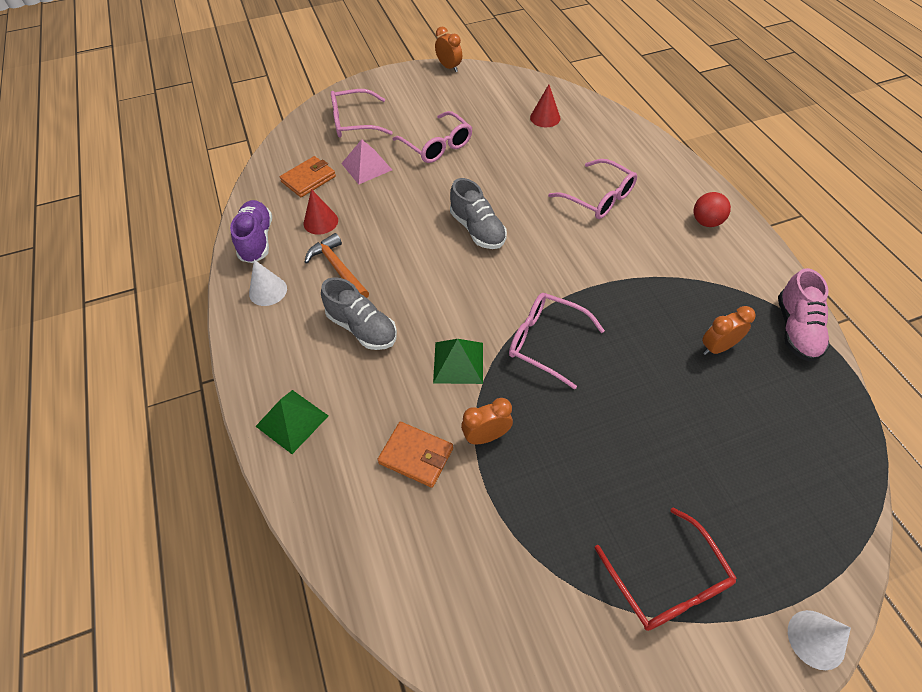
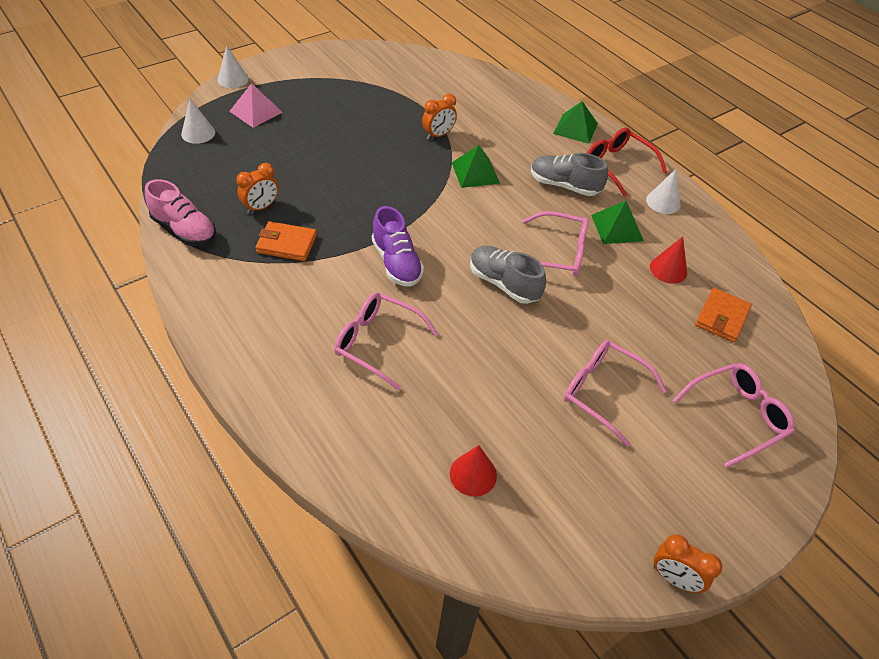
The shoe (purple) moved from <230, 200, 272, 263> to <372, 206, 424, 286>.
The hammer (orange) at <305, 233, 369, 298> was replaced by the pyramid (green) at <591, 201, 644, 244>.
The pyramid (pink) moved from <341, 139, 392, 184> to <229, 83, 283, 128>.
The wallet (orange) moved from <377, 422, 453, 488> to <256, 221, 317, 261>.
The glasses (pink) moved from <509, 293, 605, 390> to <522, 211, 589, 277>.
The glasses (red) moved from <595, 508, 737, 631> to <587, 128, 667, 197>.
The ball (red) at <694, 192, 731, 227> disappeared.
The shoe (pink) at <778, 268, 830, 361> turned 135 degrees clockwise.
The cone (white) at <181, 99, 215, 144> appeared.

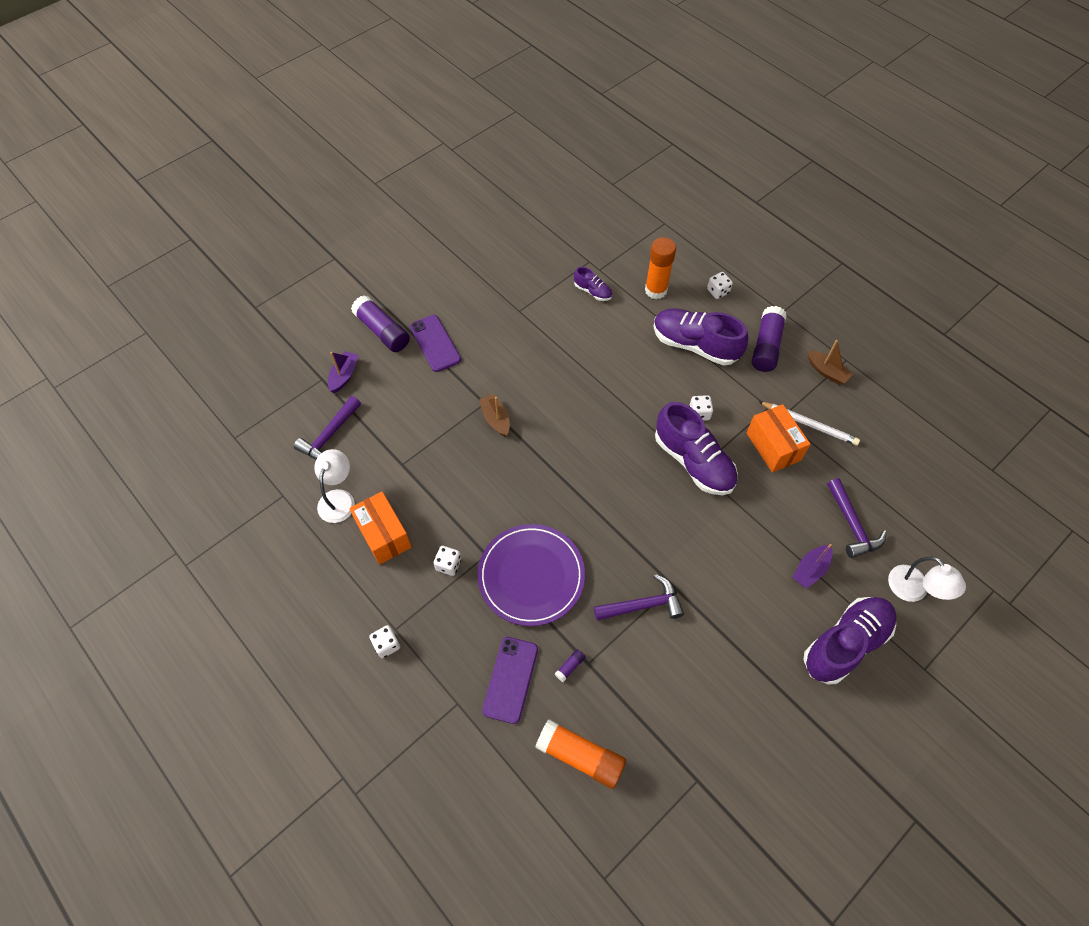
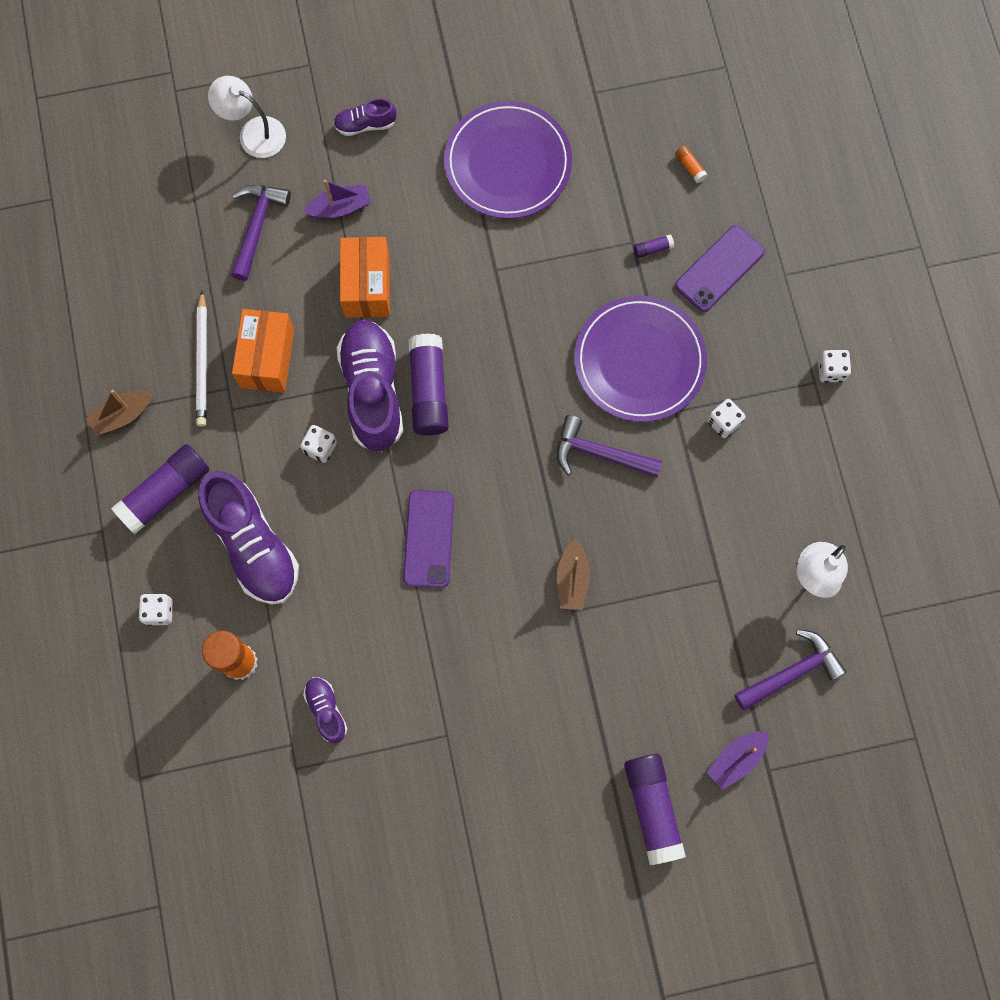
The box (orange) moved from <349, 491, 412, 565> to <340, 237, 390, 318>.
The phone (purple) moved from <410, 315, 461, 372> to <403, 490, 454, 588>.
The glue stick (orange) at <535, 719, 626, 789> changed to 0.41 times the size.
The hammer (purple) moved from <594, 574, 684, 621> to <557, 415, 662, 477>.
The pencil (white) at <758, 401, 860, 446> turned 150 degrees counterclockwise.
The shoe (purple) at <804, 597, 896, 684> changed to 0.48 times the size.
The boat (brown) at <808, 340, 853, 384> turned 105 degrees counterclockwise.
The lamp (white) at <888, 557, 966, 602> turned 60 degrees counterclockwise.
The glue stick (purple) at <408, 333, 449, 435> appeared.
The plate (purple) at <444, 101, 572, 219> appeared.

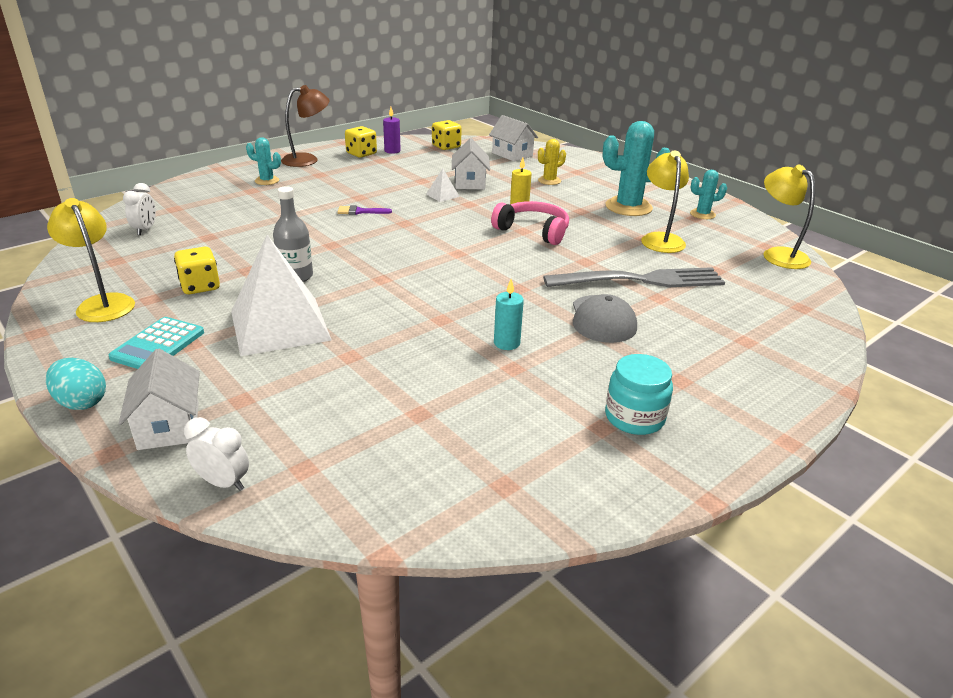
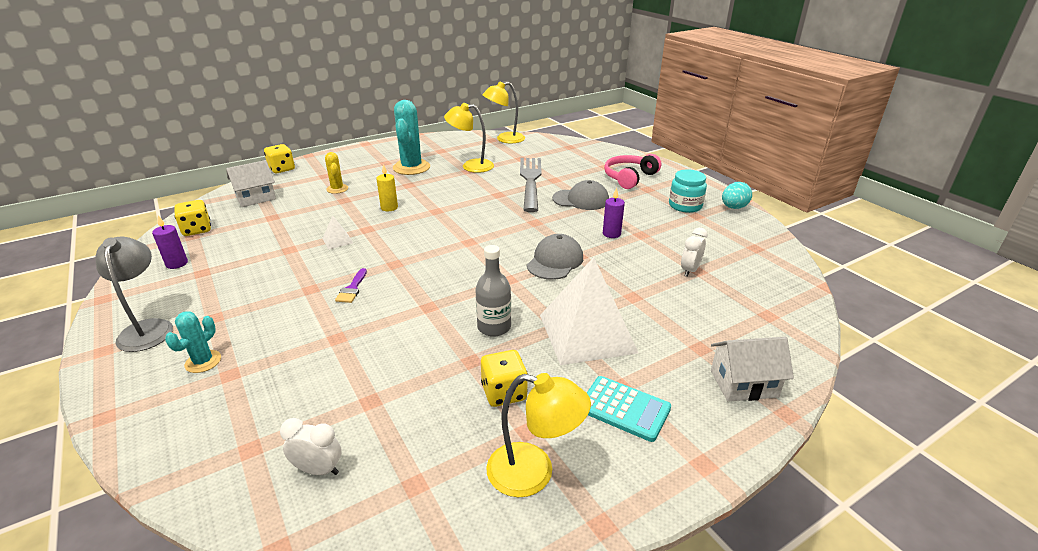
The egg (turquoise) moved from <46, 358, 106, 410> to <722, 182, 752, 209>.
The lamp (yellow) at <47, 198, 135, 322> turned 135 degrees counterclockwise.
The clock (white) moved from <184, 417, 249, 491> to <681, 228, 708, 277>.
The lamp (brown) at <281, 85, 330, 167> became the lamp (grey) at <96, 237, 173, 352>.
The dice (yellow) moved from <345, 126, 377, 158> to <264, 144, 295, 173>.
The house (white) at <452, 138, 490, 190> disappeared.
The headphones (pink) moved from <491, 201, 569, 245> to <604, 154, 661, 189>.
The candle (turquoise) at <494, 279, 524, 350> became the candle (purple) at <603, 188, 625, 238>.
The cactus (turquoise) at <690, 170, 727, 219> disappeared.
The cap (grey) at <527, 234, 583, 280> appeared.

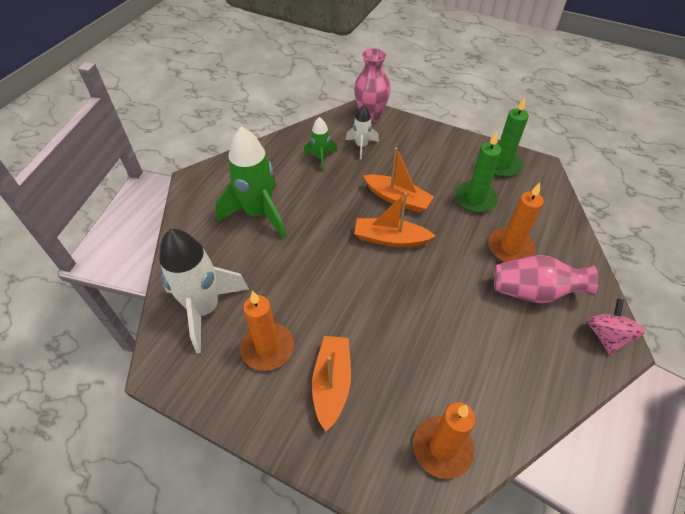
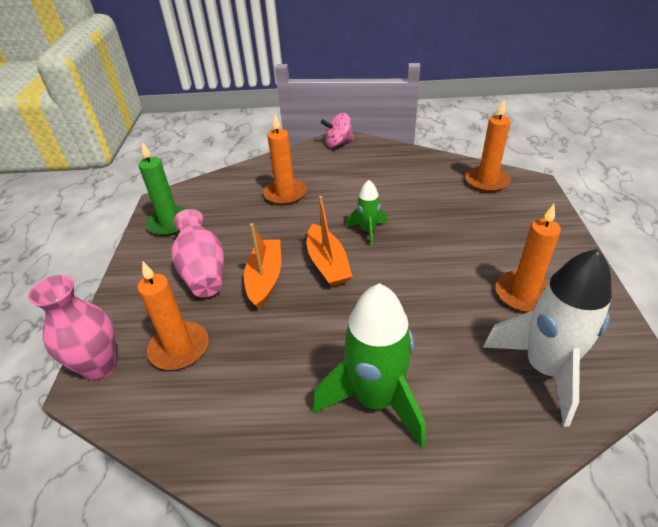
The rocket (green) moved from <304, 117, 337, 172> to <346, 180, 387, 247>.
The boat (orange) at <312, 336, 351, 432> disappeared.
The rocket (white) at <346, 105, 379, 160> was replaced by the candle (orange) at <137, 262, 208, 370>.
The candle (green) at <455, 132, 502, 213> disappeared.
The vase (pink) moved from <494, 255, 598, 303> to <172, 209, 224, 297>.

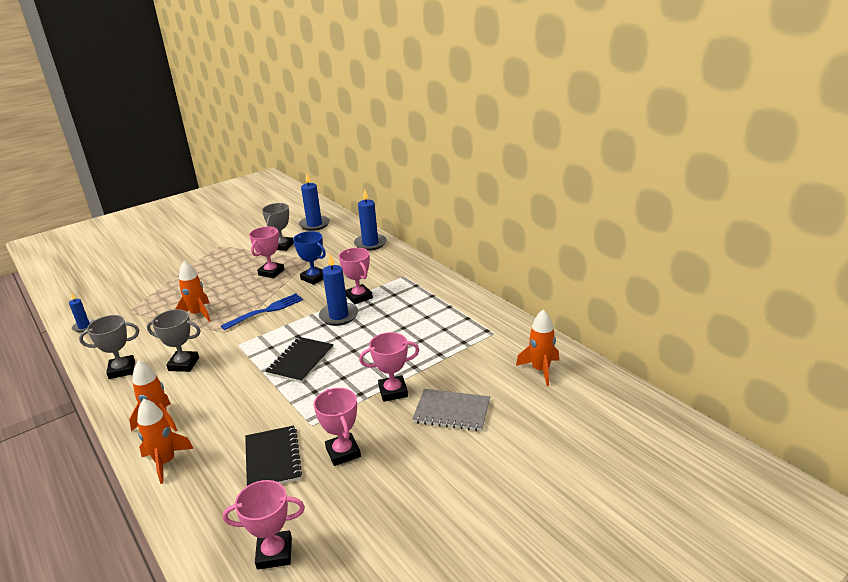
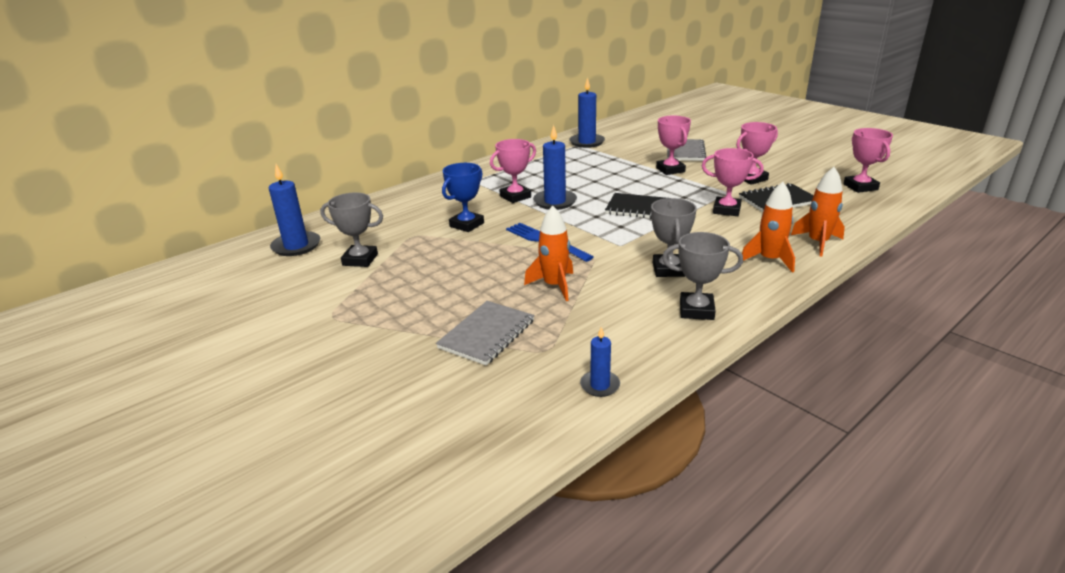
The trophy (grey) at <79, 315, 139, 379> turned 60 degrees counterclockwise.
The trophy (pink) moved from <249, 227, 284, 278> to <702, 148, 764, 216>.
The candle (blue) moved from <354, 189, 387, 251> to <569, 77, 605, 148>.
The rocket (orange) at <516, 309, 559, 386> disappeared.
The notebook (grey) at <436, 301, 534, 365> appeared.

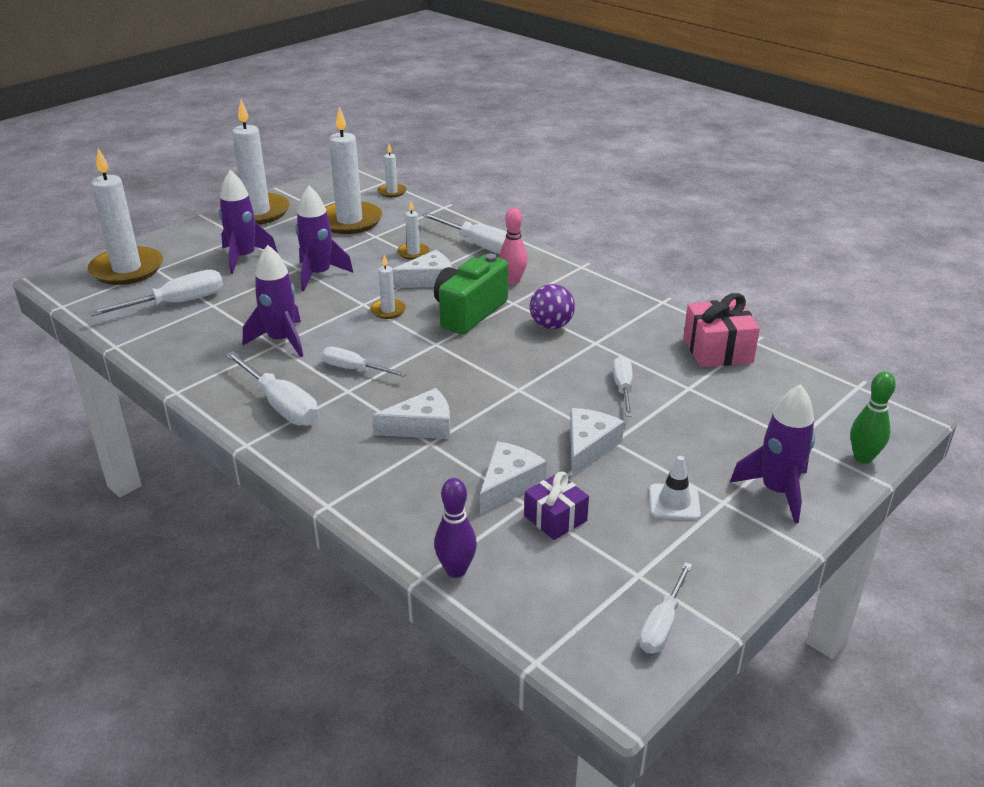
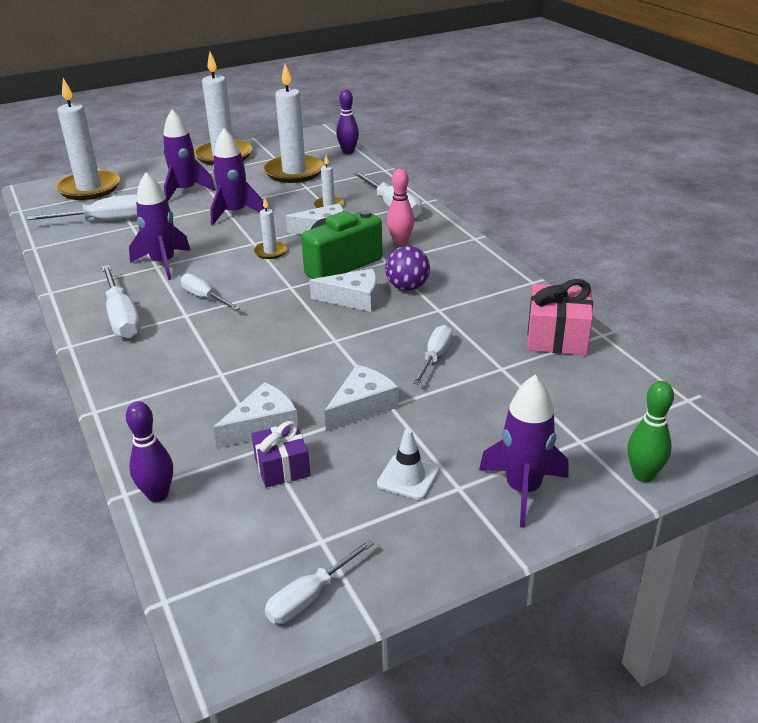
The cheese (white) moved from <372, 388, 450, 439> to <309, 268, 377, 312>.
The candle (white) at <377, 144, 406, 197> was replaced by the bowling pin (purple) at <336, 89, 359, 154>.

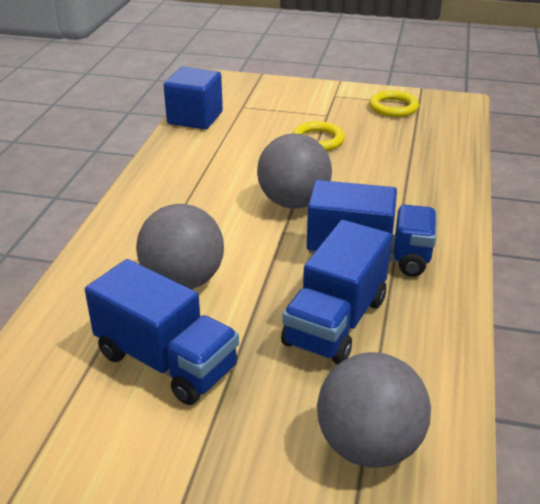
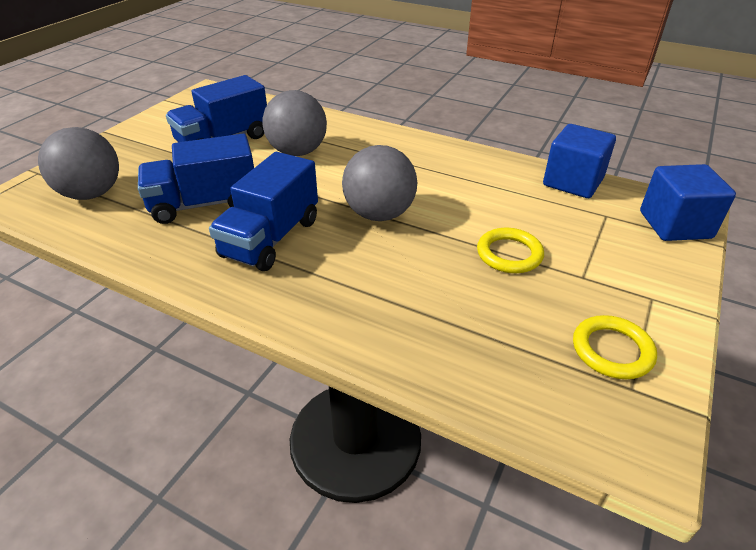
The truck (blue) at <281, 220, 392, 364> turned 60 degrees counterclockwise.
The cube (blue) at <640, 164, 736, 241> appeared.

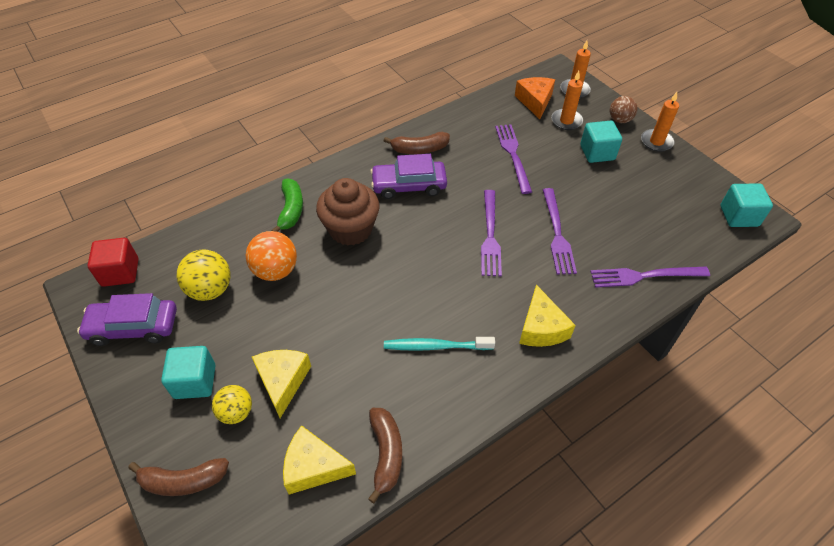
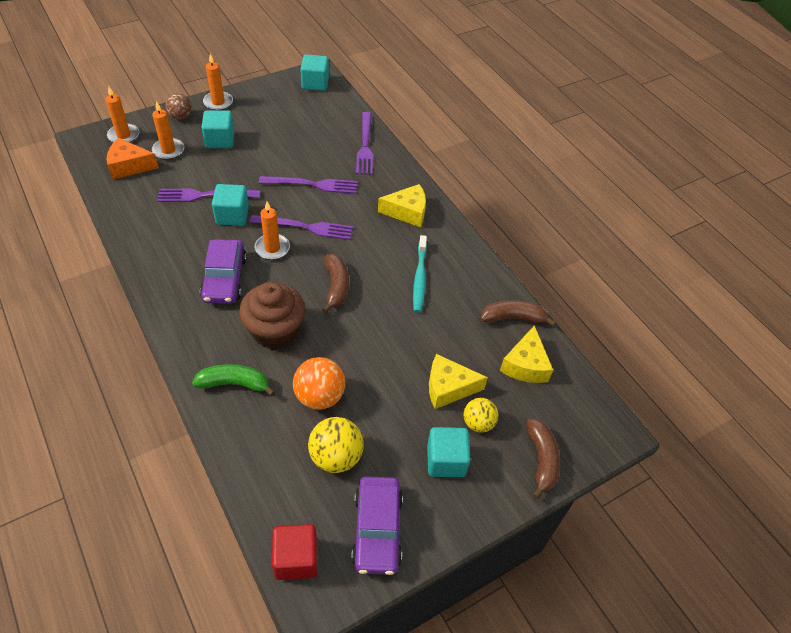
The banana (brown) moved from <384, 132, 450, 154> to <322, 254, 349, 313>.
The cube (turquoise) at <212, 184, 249, 226> appeared.
The candle (orange) at <254, 202, 290, 260> appeared.

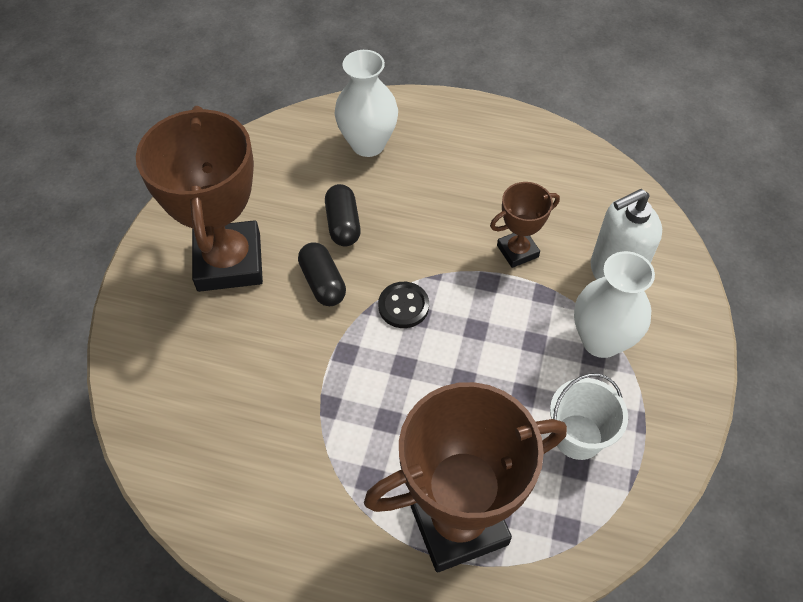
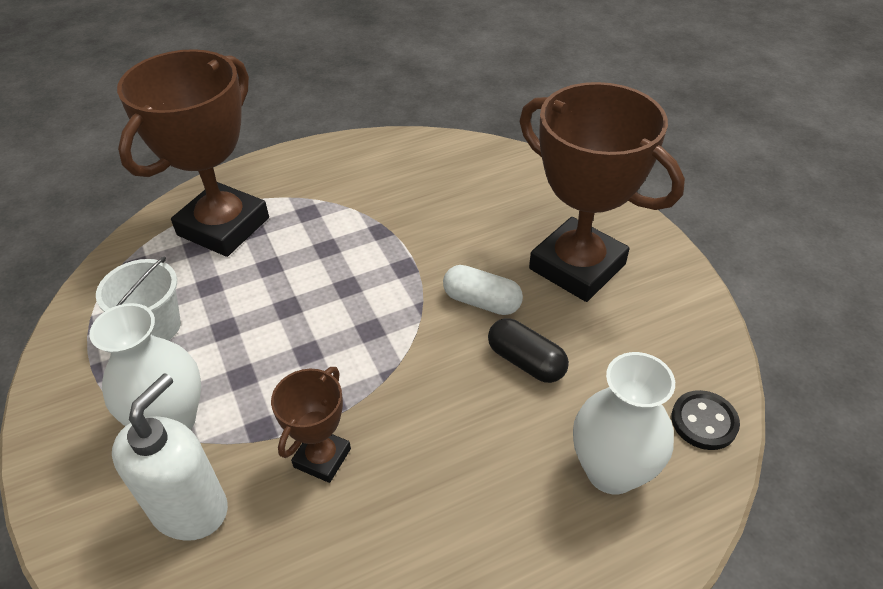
The capsule (black) at <298, 243, 346, 306> became the capsule (white) at <443, 265, 523, 315>.
The button (black) moved from <378, 282, 429, 328> to <671, 390, 740, 450>.

